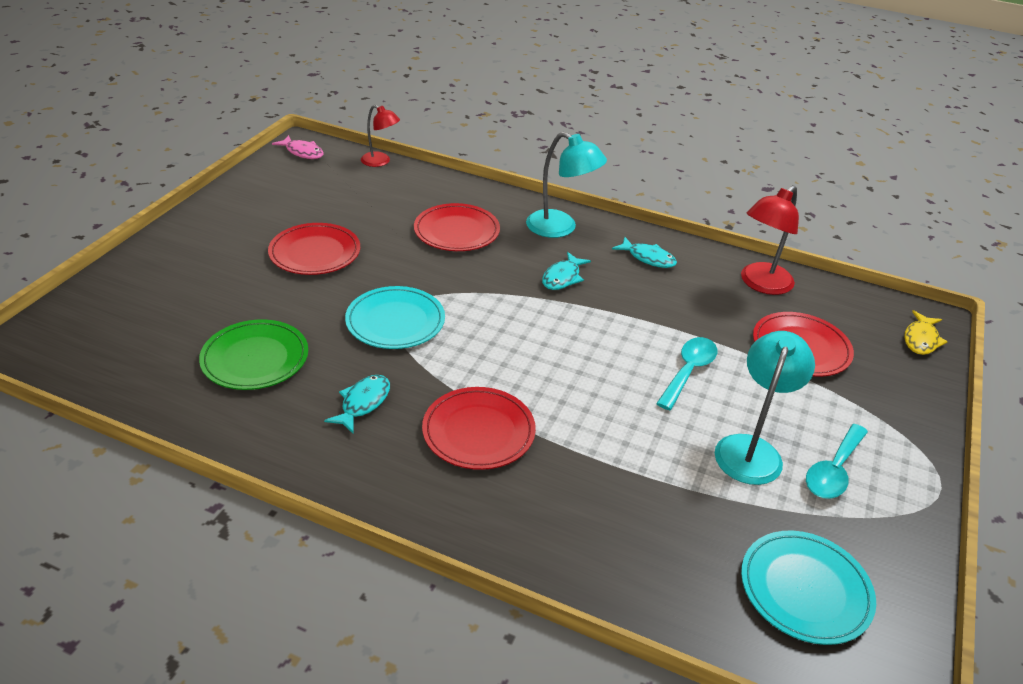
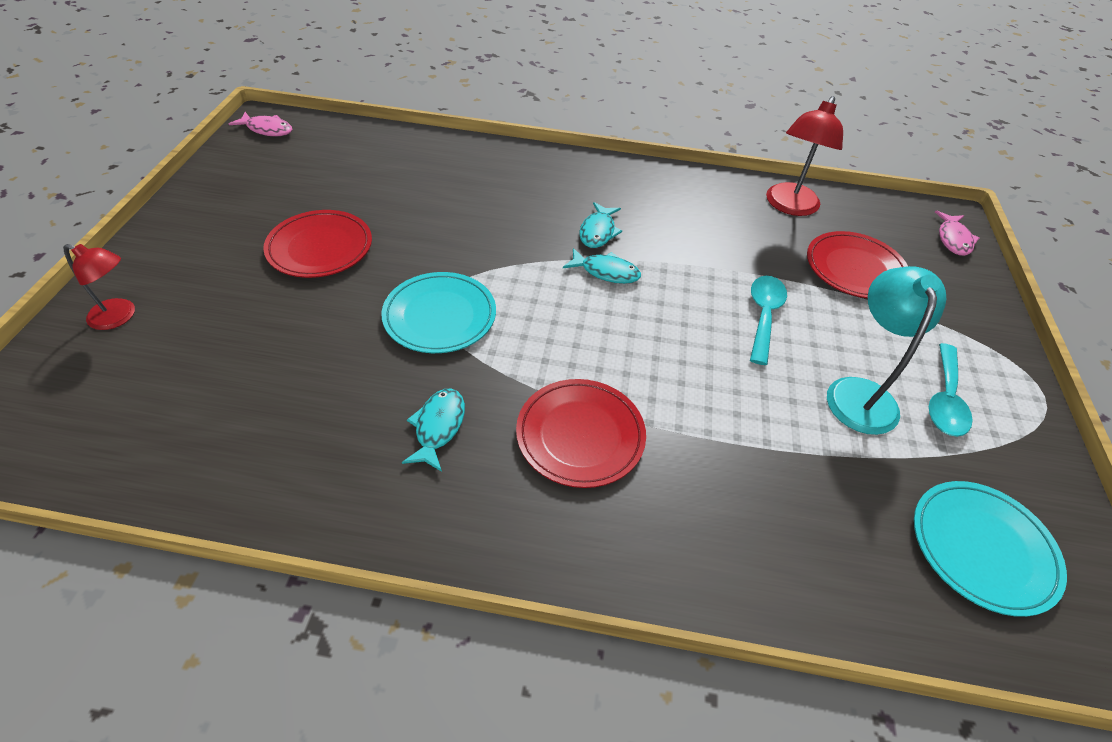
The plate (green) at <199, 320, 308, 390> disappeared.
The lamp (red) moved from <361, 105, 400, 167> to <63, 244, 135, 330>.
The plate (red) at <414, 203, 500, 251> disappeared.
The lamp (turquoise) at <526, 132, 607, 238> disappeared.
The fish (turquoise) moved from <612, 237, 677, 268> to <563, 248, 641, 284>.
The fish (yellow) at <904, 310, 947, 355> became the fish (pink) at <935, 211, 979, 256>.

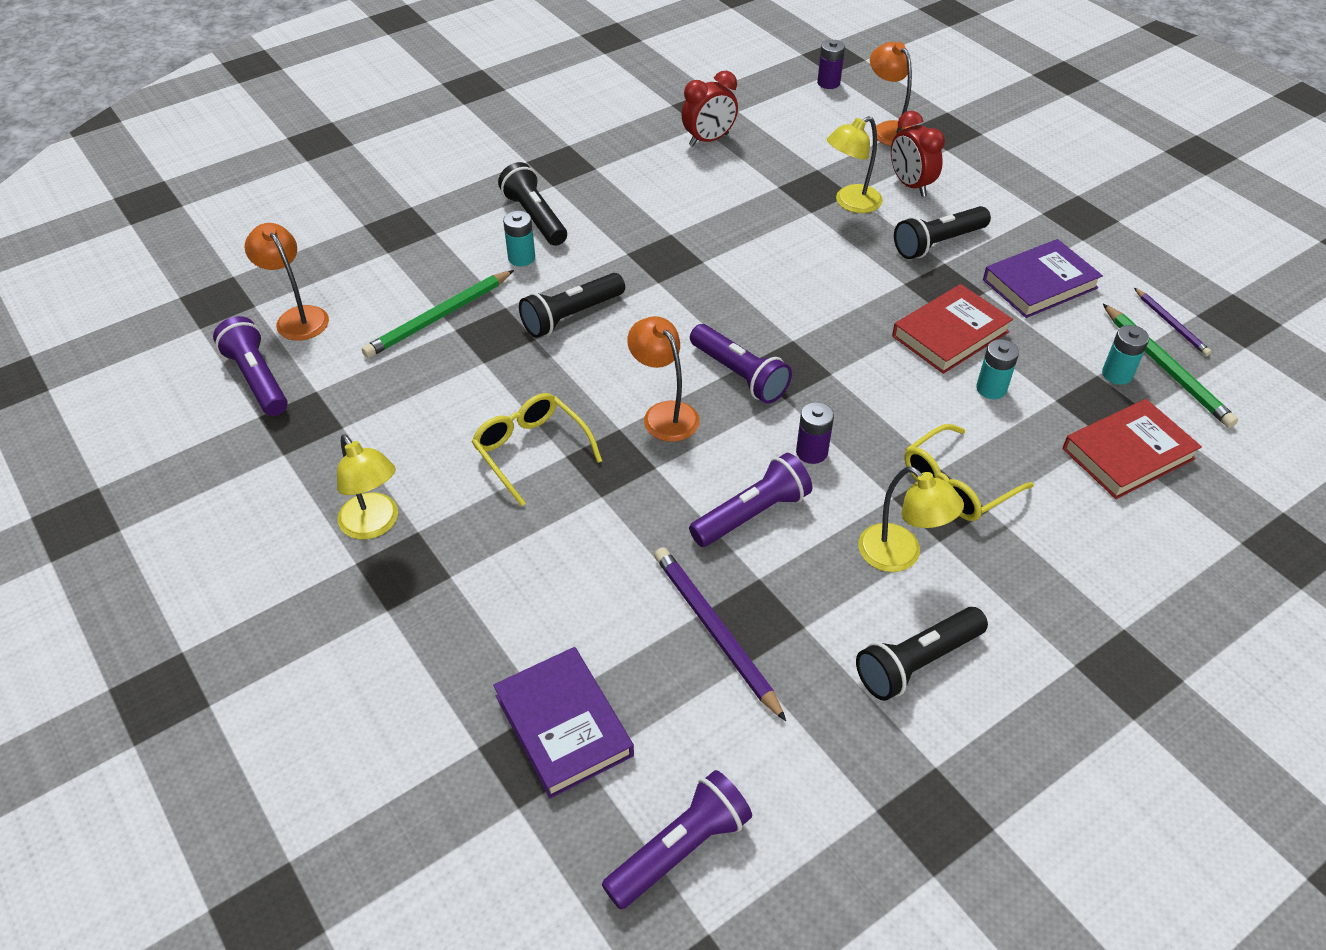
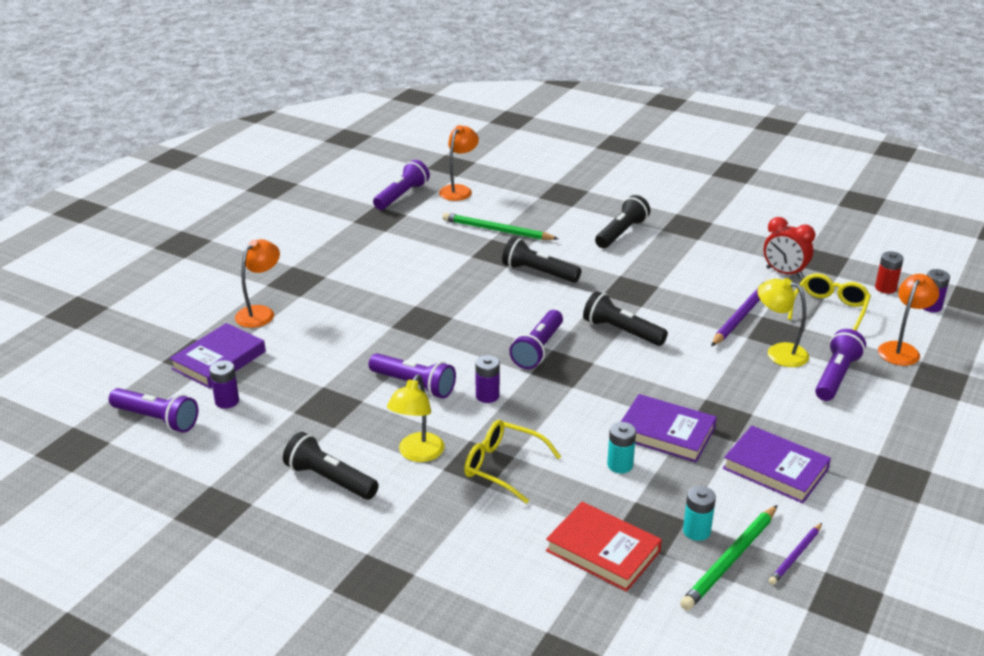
The lamp (yellow) at <337, 434, 398, 539> disappeared.
The glasses (yellow) moved from <472, 393, 602, 506> to <788, 273, 871, 331>.
The battery (turquoise) at <503, 211, 535, 266> disappeared.
The lamp (orange) moved from <627, 316, 700, 442> to <235, 239, 280, 328>.
The pencil (purple) moved from <654, 547, 786, 721> to <711, 279, 770, 346>.
The clock (red) at <891, 111, 945, 197> was replaced by the flashlight (purple) at <815, 329, 866, 401>.
The book (red) at <892, 284, 1013, 374> became the book (purple) at <621, 394, 717, 462>.
The flashlight (black) moved from <894, 206, 991, 259> to <583, 291, 668, 346>.
The battery (purple) at <209, 360, 239, 409> appeared.
The battery (red) at <875, 251, 904, 294> appeared.

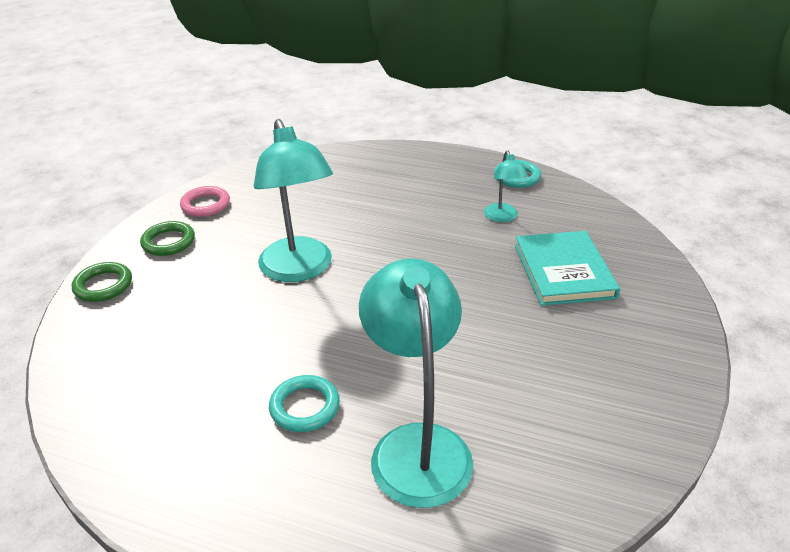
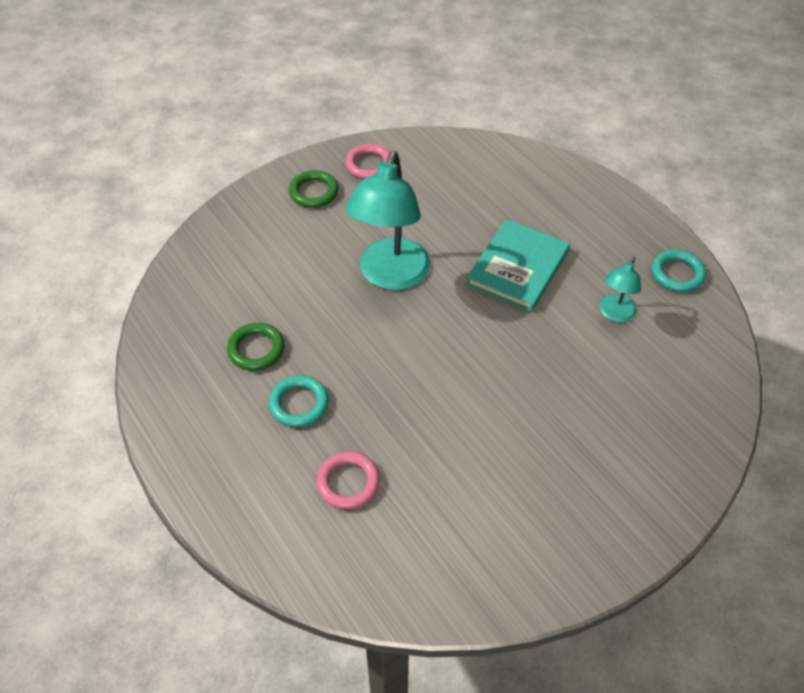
The ring (green) moved from <72, 262, 132, 302> to <227, 323, 285, 371>.
The lamp (turquoise) at <359, 258, 473, 508> was replaced by the ring (pink) at <316, 451, 380, 509>.
The book (turquoise) moved from <515, 231, 620, 306> to <466, 219, 570, 312>.

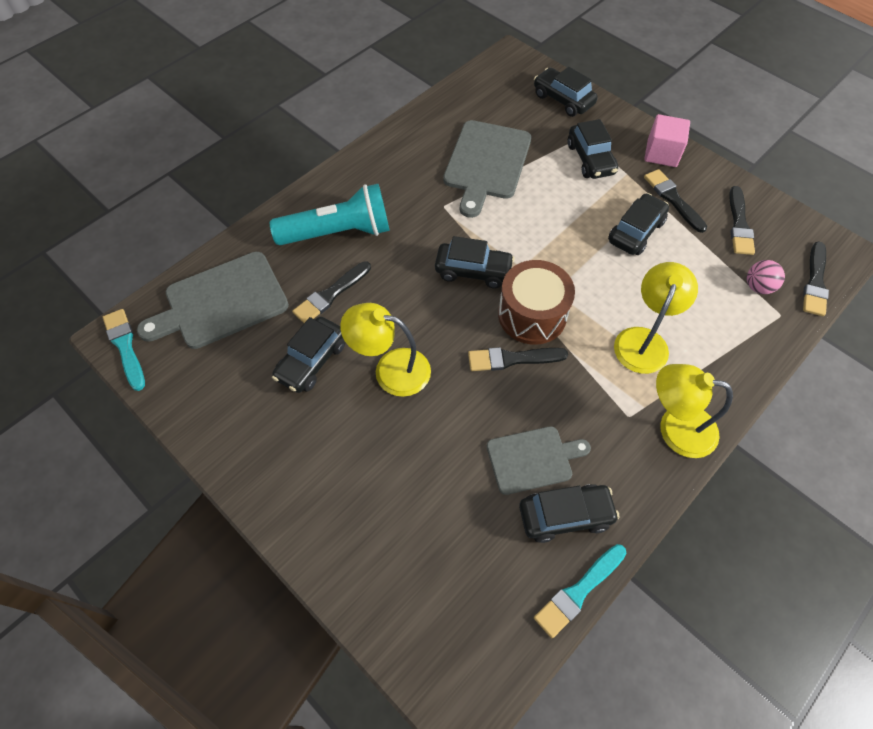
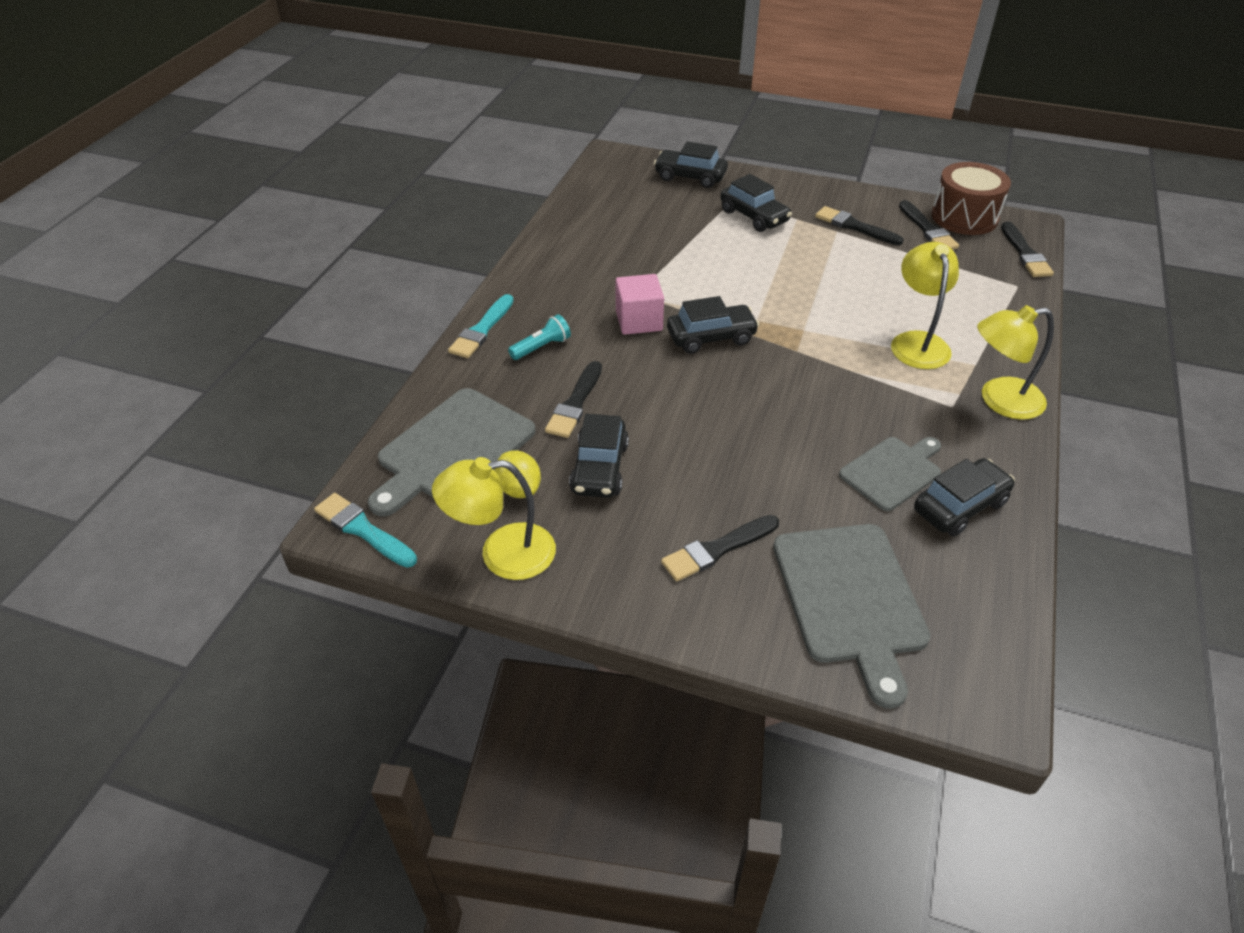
The flashlight (turquoise) at <270, 184, 390, 245> changed to 0.46 times the size.
The lamp (yellow) moved from <340, 303, 431, 397> to <432, 457, 556, 580>.
The cutting board (grey) moved from <443, 120, 532, 218> to <773, 524, 931, 708>.
The brush (black) moved from <468, 347, 568, 371> to <661, 515, 779, 581>.
The drum (brown) moved from <498, 260, 575, 345> to <931, 162, 1011, 235>.
The brush (turquoise) moved from <534, 544, 627, 638> to <448, 294, 514, 358>.
The car (black) at <608, 193, 669, 255> disappeared.
The cube (pink) moved from <644, 114, 690, 167> to <616, 274, 664, 335>.
The ball (pink) at <747, 260, 785, 294> disappeared.
The lemon (yellow) at <494, 450, 541, 498> appeared.

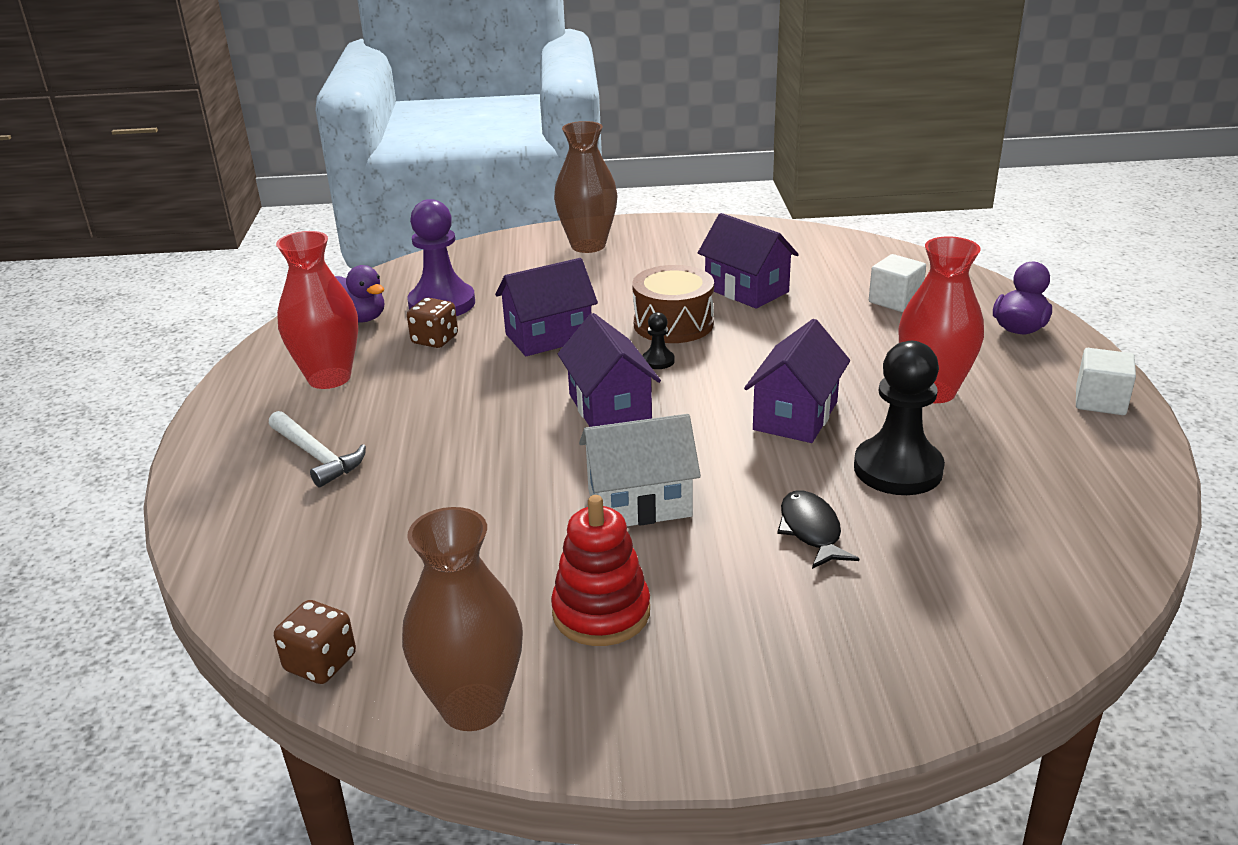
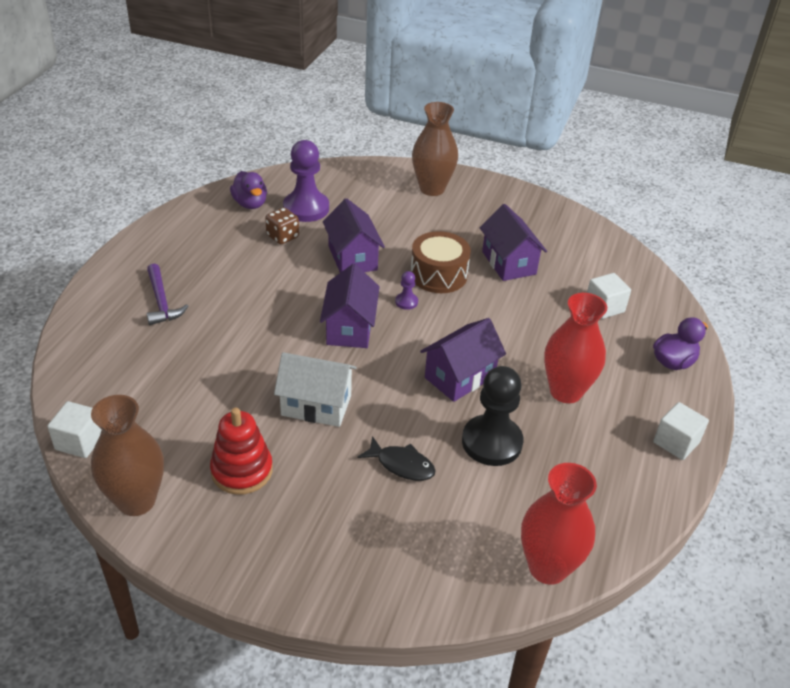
The hammer (white) at <269, 411, 366, 487> became the hammer (purple) at <146, 263, 189, 325>.
The dice (brown) at <274, 600, 356, 684> was replaced by the cube (white) at <47, 401, 102, 458>.
The vase (red) moved from <276, 231, 358, 389> to <521, 463, 597, 585>.
The house (purple) at <495, 258, 598, 356> turned 75 degrees clockwise.
The pawn (black) at <642, 312, 675, 369> became the pawn (purple) at <395, 271, 418, 310>.
The fish (black) at <777, 491, 859, 569> turned 105 degrees clockwise.

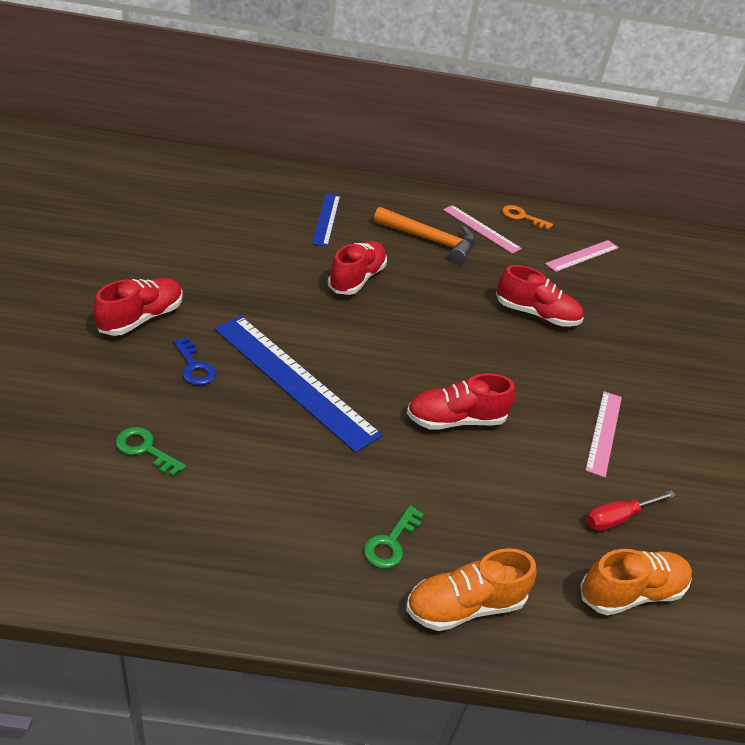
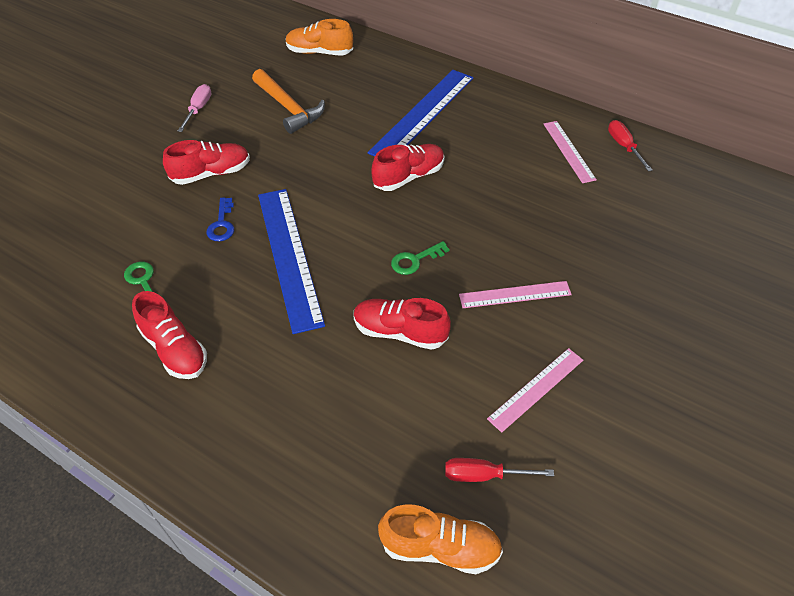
The ruler (blue) at <312, 194, 340, 247> changed to 1.79 times the size.
The key (green) moved from <364, 505, 424, 569> to <391, 241, 450, 275>.
The hammer (orange) moved from <374, 207, 475, 264> to <252, 69, 325, 134>.
The shoe (orange) moved from <406, 548, 537, 631> to <286, 19, 353, 56>.
The shoe (red) moved from <496, 265, 584, 327> to <132, 291, 207, 379>.
The key (orange) at <502, 205, 553, 230> was replaced by the screwdriver (red) at <608, 120, 653, 172>.
The ruler (pink) moved from <545, 240, 619, 272> to <459, 281, 572, 308>.
The screwdriver (pink) at <178, 84, 212, 132> appeared.

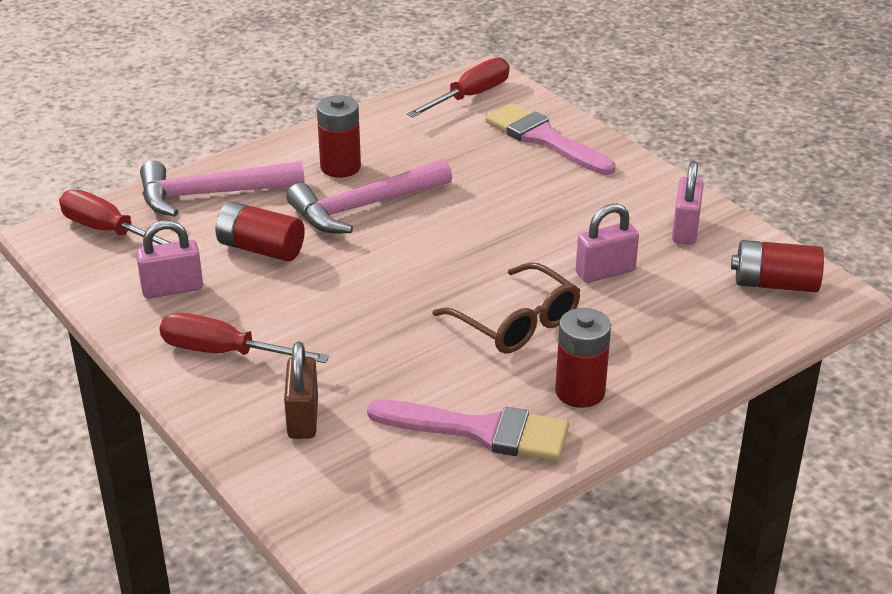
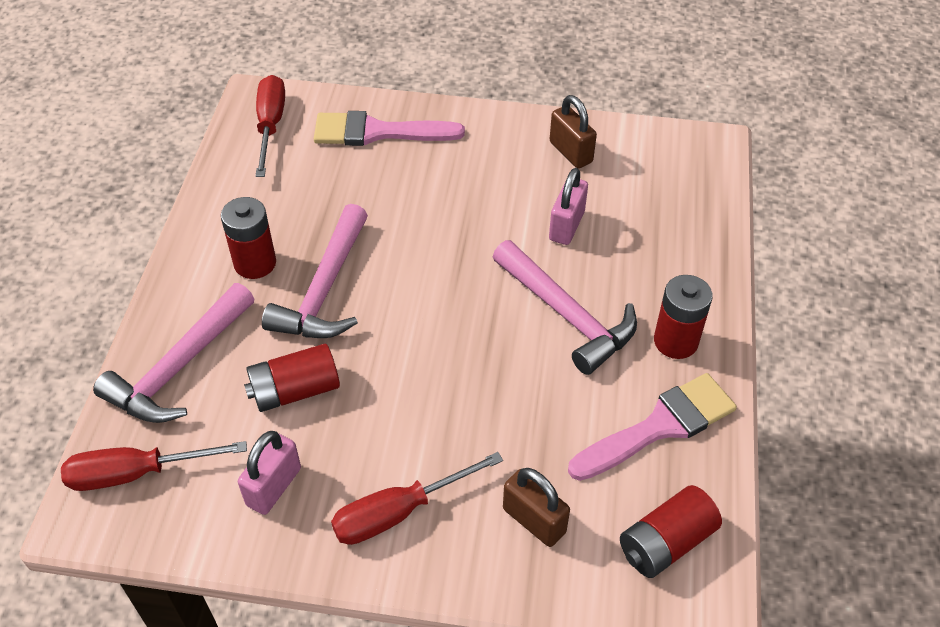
The glasses (brown) at <432, 262, 580, 354> was replaced by the hammer (pink) at <493, 240, 637, 375>.
The padlock (pink) at <672, 161, 704, 245> became the padlock (brown) at <550, 95, 597, 168>.
The battery (red) moved from <731, 240, 824, 292> to <620, 485, 722, 578>.

